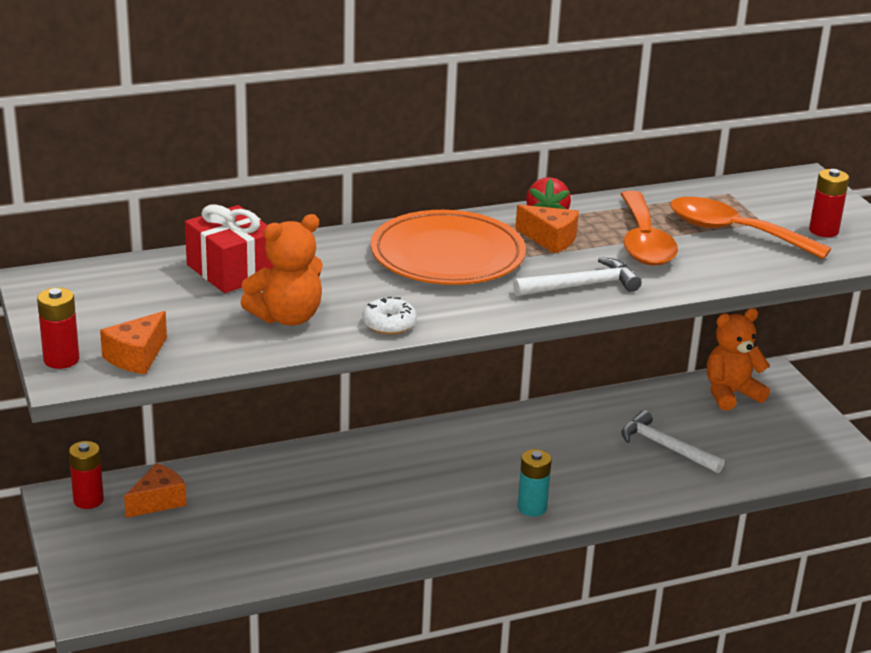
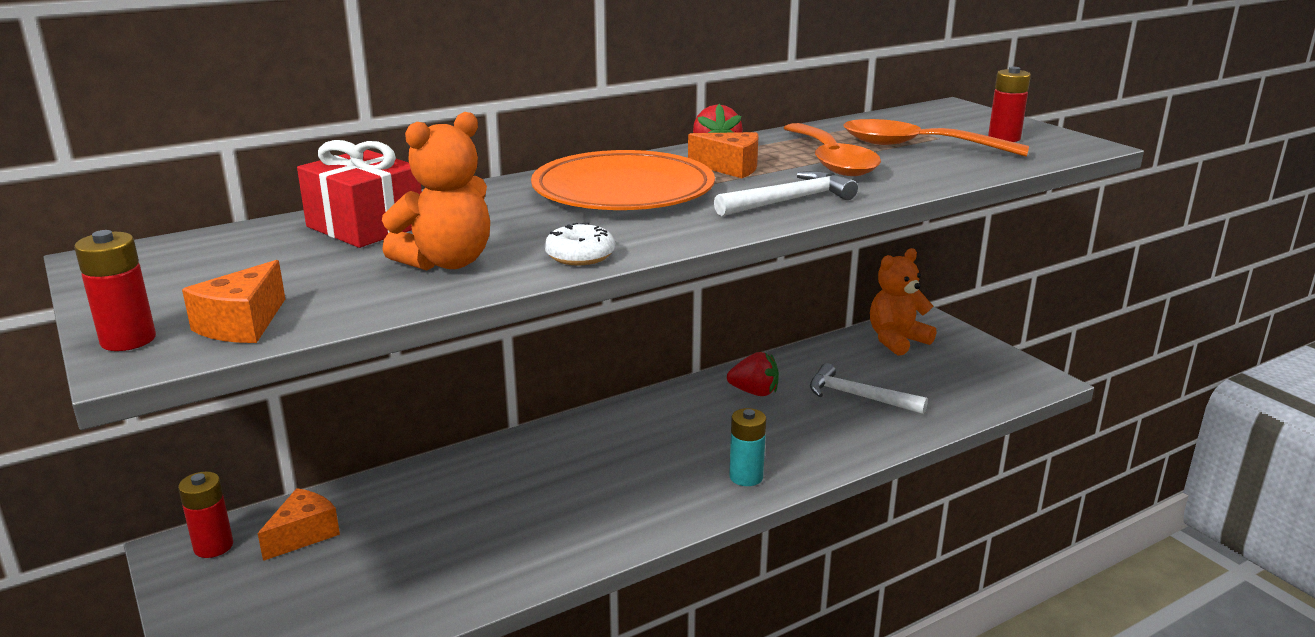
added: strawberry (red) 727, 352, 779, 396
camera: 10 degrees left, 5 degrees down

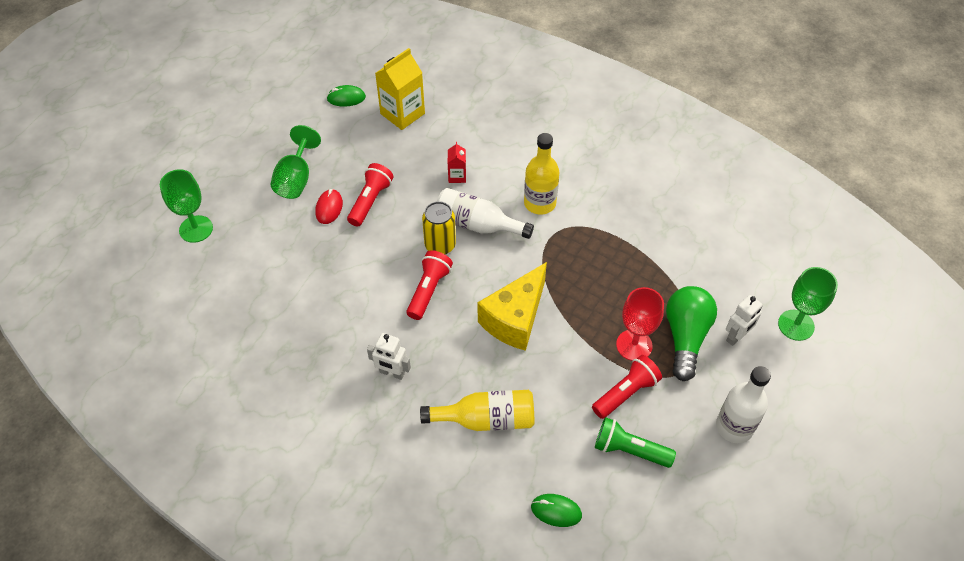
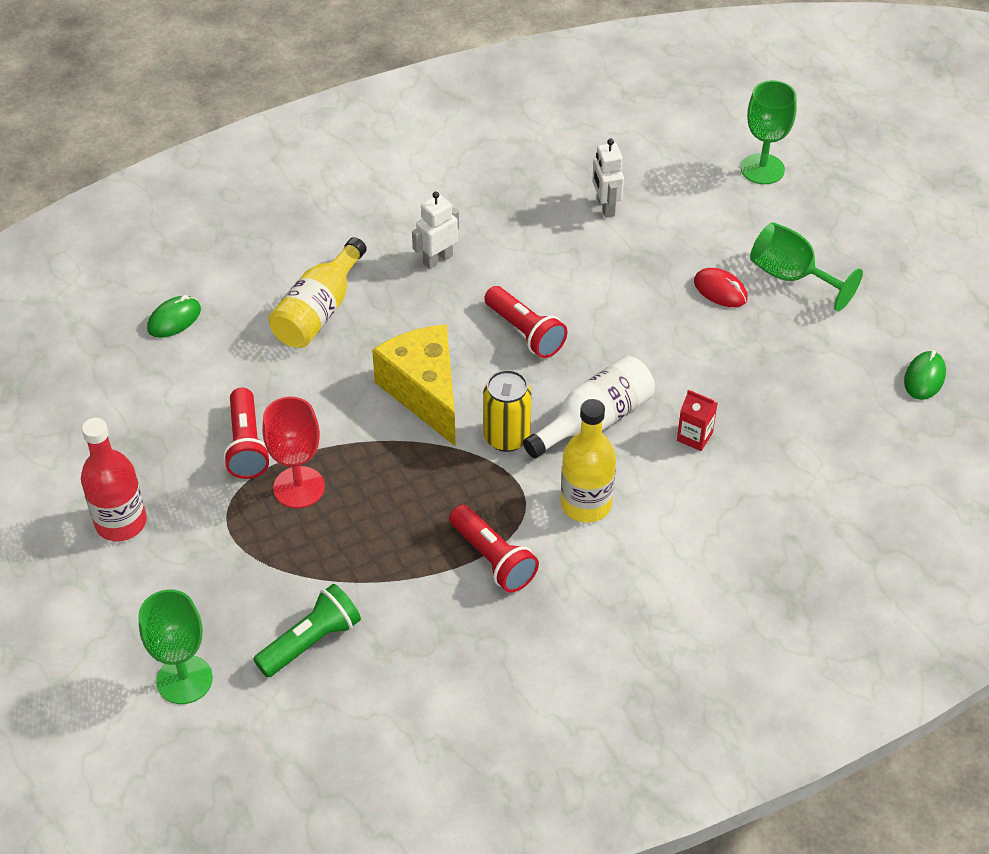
removed: carton (yellow) 375, 48, 425, 130; light bulb (green) 666, 286, 717, 381
moved: flashlight (red) 347, 163, 394, 227 to 449, 505, 539, 593; can (yellow) 422, 201, 456, 255 to 483, 370, 531, 452; robot (white) 726, 295, 763, 346 to 592, 139, 624, 218; flashlight (green) 595, 417, 676, 468 to 253, 584, 361, 677
recoloured: bottle (white) 716, 366, 771, 443 to bottle (red) 81, 418, 147, 541
camera: 120 degrees right, 5 degrees down

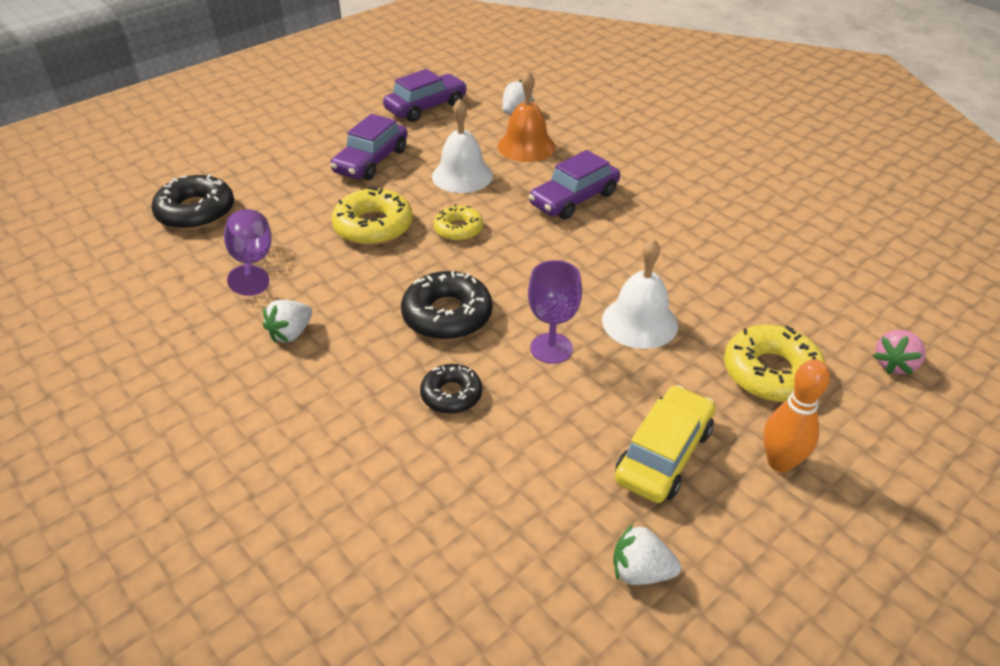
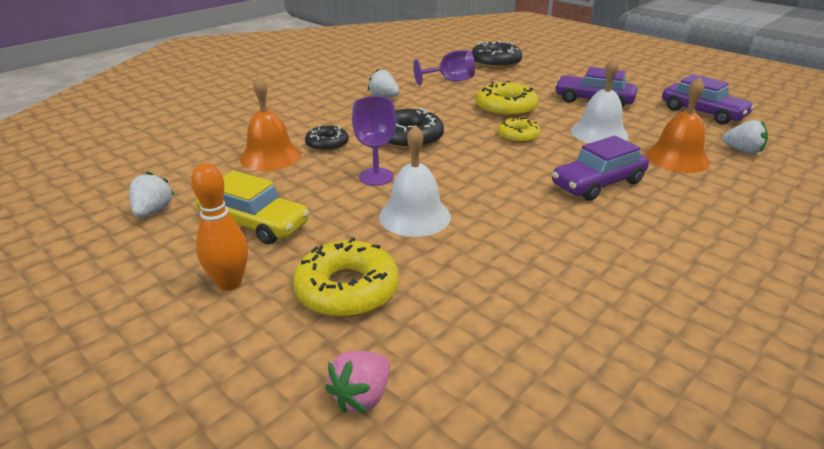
added: bell (orange) 240, 76, 301, 171
turned: car (purple) 528, 150, 620, 220 = 552, 136, 649, 201 75 degrees counterclockwise; strawberry (pink) 873, 330, 925, 374 = 325, 351, 390, 413 90 degrees counterclockwise
camera: 85 degrees right, 10 degrees down

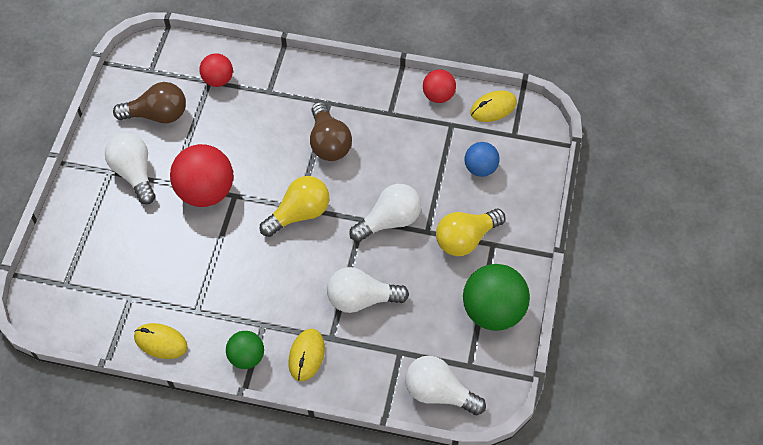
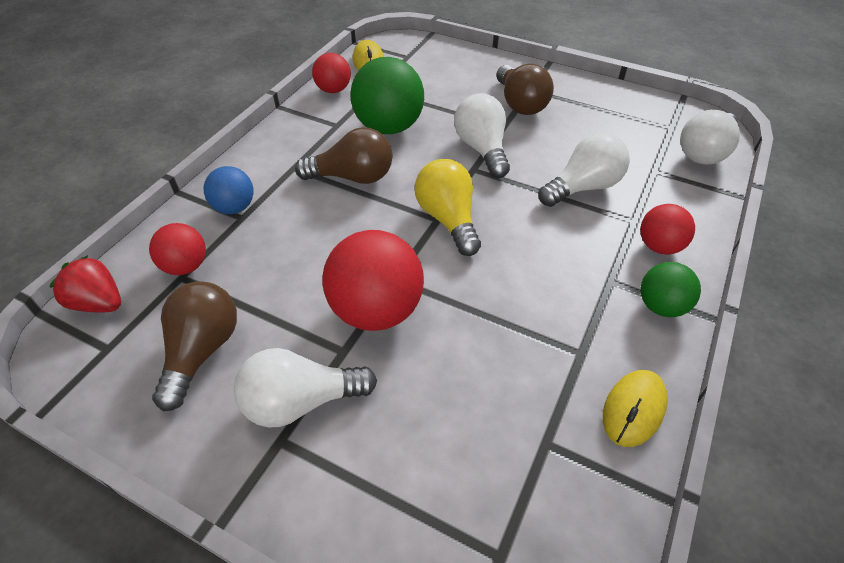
added: strawberry (red) 49, 255, 121, 312
moved: ball (blue) 465, 142, 500, 177 to 203, 166, 254, 214; ball (green) 463, 264, 530, 331 to 350, 57, 424, 134
replaced: mouse (yellow) 288, 329, 325, 381 to ball (red) 640, 204, 695, 255
recoloured: light bulb (yellow) 436, 209, 505, 256 to light bulb (brown) 496, 64, 554, 115
turned: light bulb (white) 327, 267, 409, 313 = 539, 132, 630, 207 135 degrees counterclockwise
camera: 75 degrees left, 10 degrees down

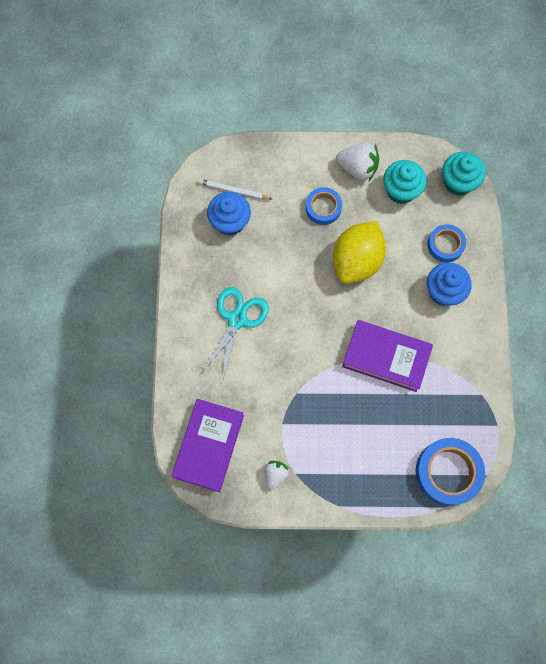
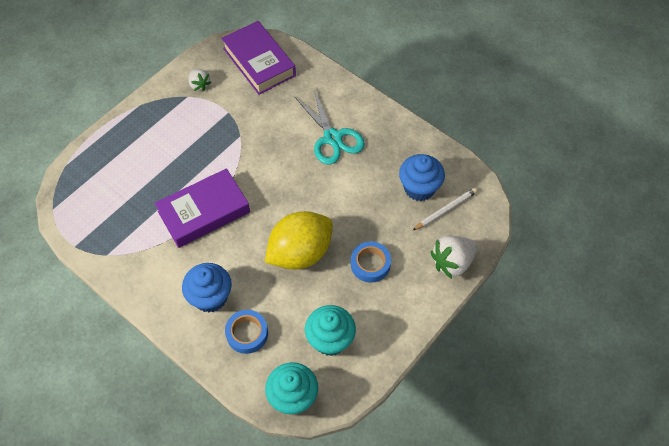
removed: tape (blue) 415, 438, 485, 506
moved: strawberry (white) 336, 143, 379, 181 to 430, 236, 478, 279
turned: lemon (yellow) 333, 221, 386, 284 = 265, 211, 333, 270 75 degrees clockwise
camera: 130 degrees right, 15 degrees down

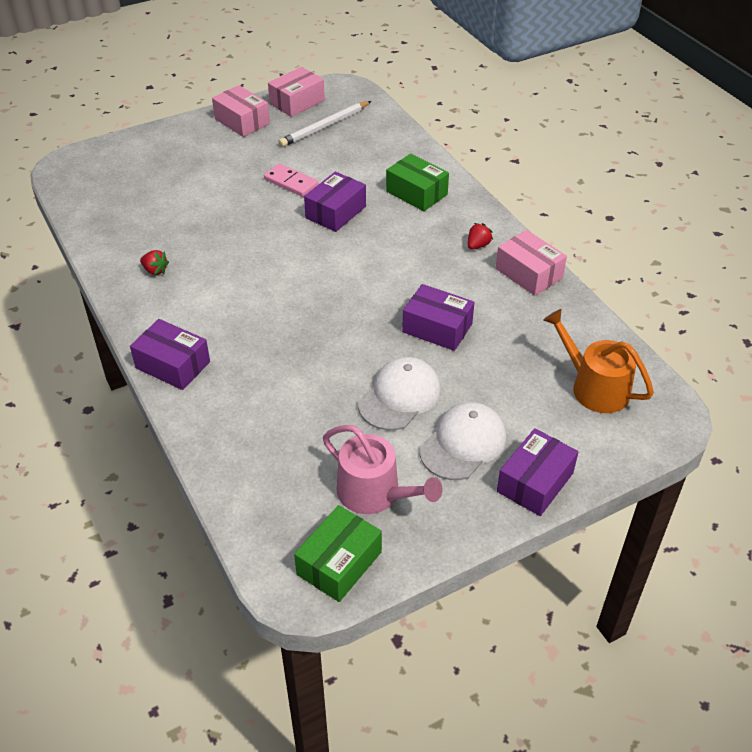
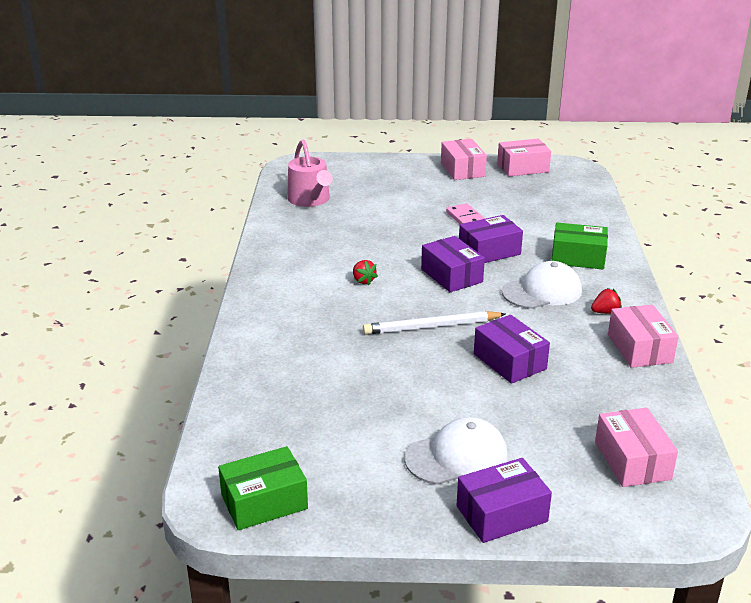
moved: pencil (white) 278, 101, 371, 147 to 363, 311, 506, 335; strawberry (red) 140, 250, 169, 275 to 353, 260, 378, 285; box (purple) 130, 319, 210, 390 to 421, 236, 485, 292; cap (white) 358, 357, 441, 430 to 502, 261, 582, 309; watering can (pink) 323, 425, 443, 514 to 287, 139, 333, 207
replaced: watering can (orange) 544, 309, 654, 413 to box (pink) 595, 408, 678, 487
turned: box (green) 386, 154, 449, 211 = 552, 223, 608, 269 60 degrees counterclockwise
camera: 30 degrees right, 15 degrees down

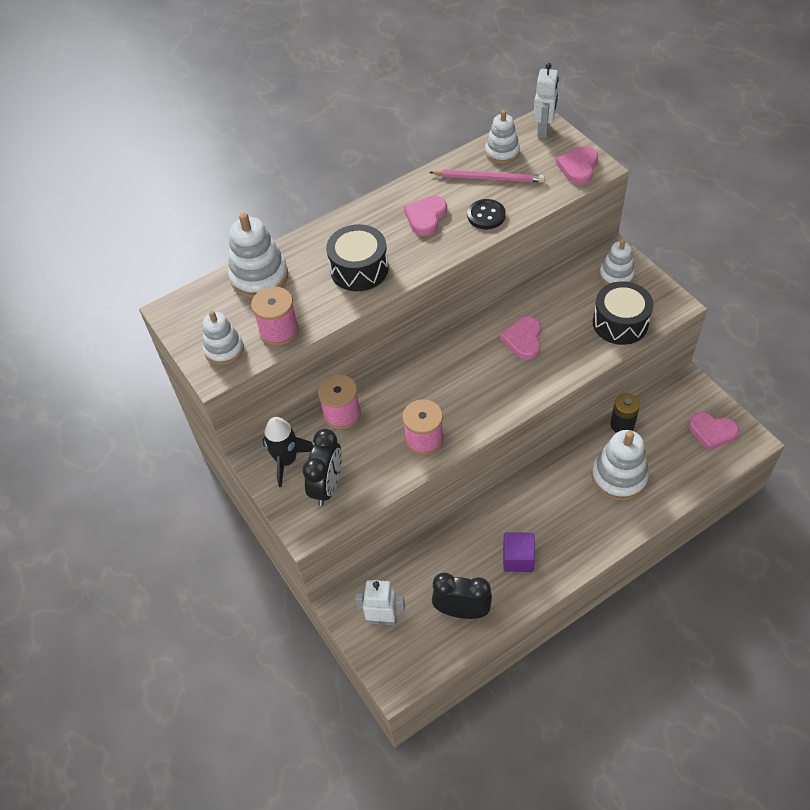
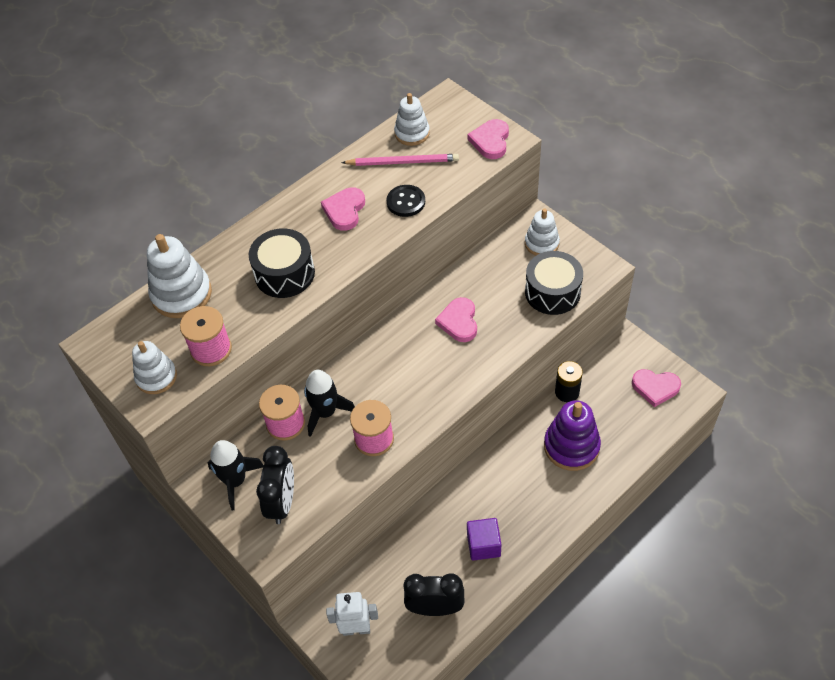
removed: robot (white) 533, 63, 559, 138
added: rocket (black) 304, 370, 355, 437
recoloured: stacking toy (white) 591, 430, 649, 501 to stacking toy (purple) 544, 400, 601, 471
camera: 10 degrees left, 0 degrees up

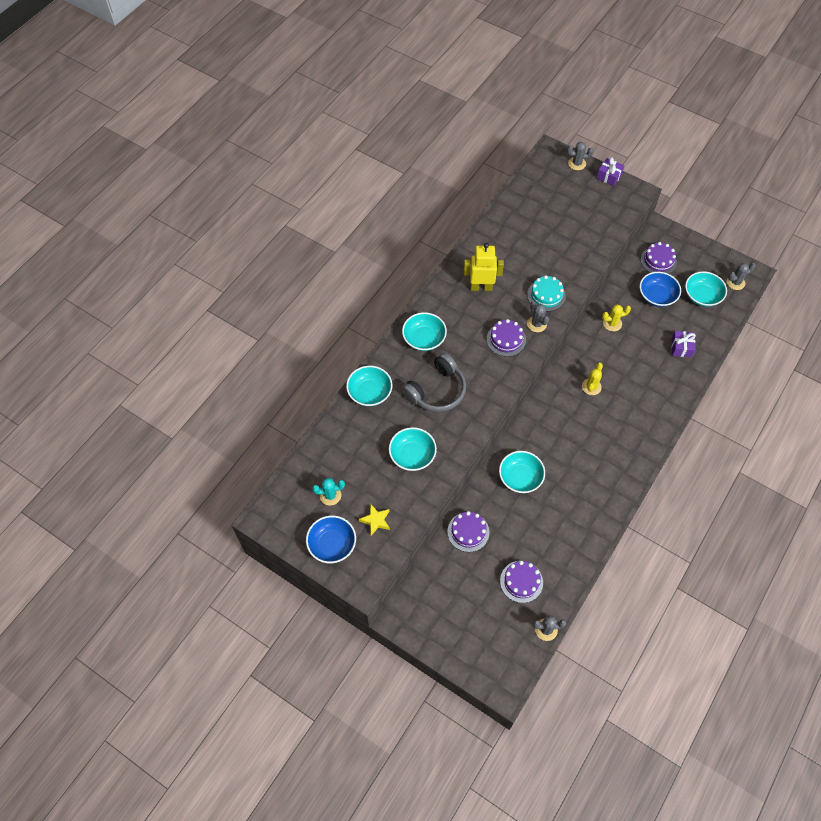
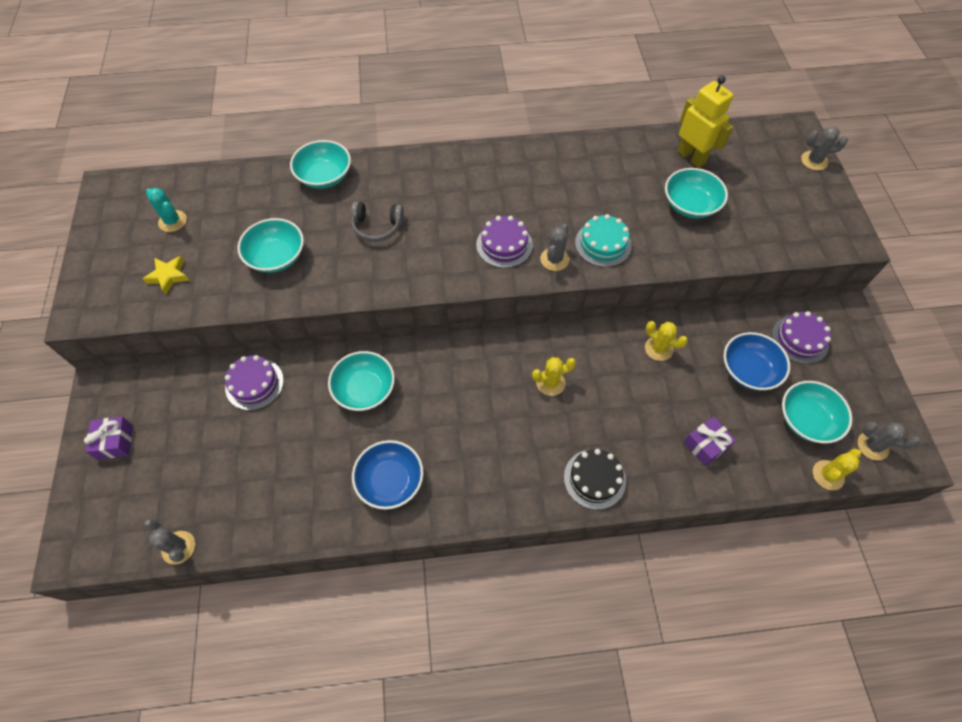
removed: cake (purple) 500, 561, 543, 603
added: cactus (yellow) 813, 448, 861, 490; cake (black) 564, 449, 626, 510
moved: gift (purple) 597, 157, 624, 186 to 84, 417, 133, 460; robot (yellow) 463, 243, 504, 291 to 677, 76, 734, 168; bowl (turquoise) 402, 312, 447, 351 to 665, 168, 728, 218; bowl (blue) 306, 516, 356, 563 to 352, 440, 424, 510
turned: cactus (grey) 567, 142, 593, 170 = 801, 126, 848, 170 45 degrees counterclockwise
resized: headphones (grey) 401, 353, 466, 412 = 351, 201, 404, 242 x0.63
camera: 50 degrees right, 0 degrees up

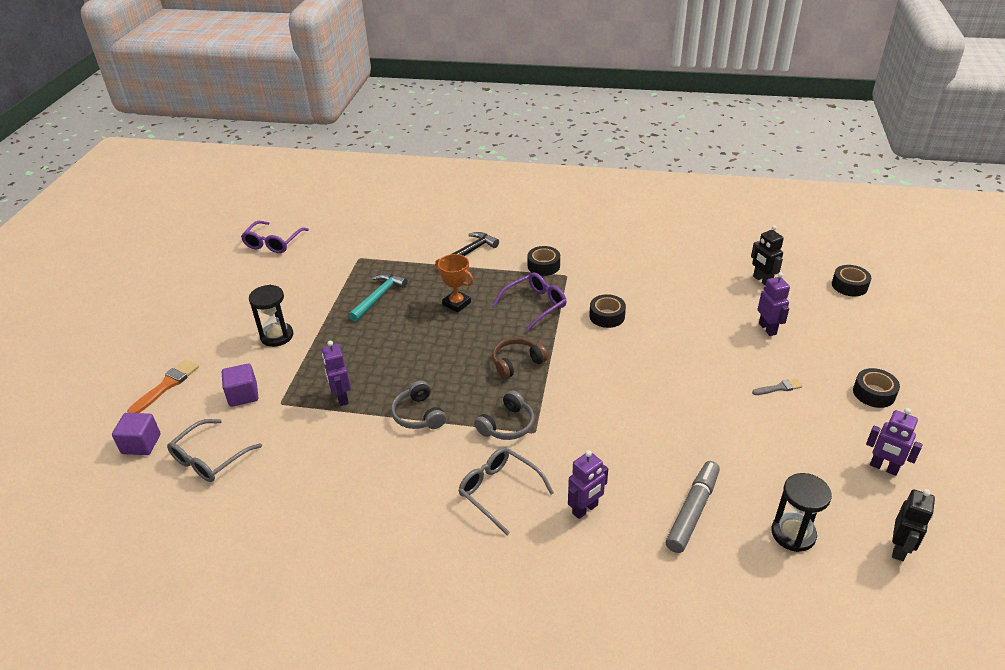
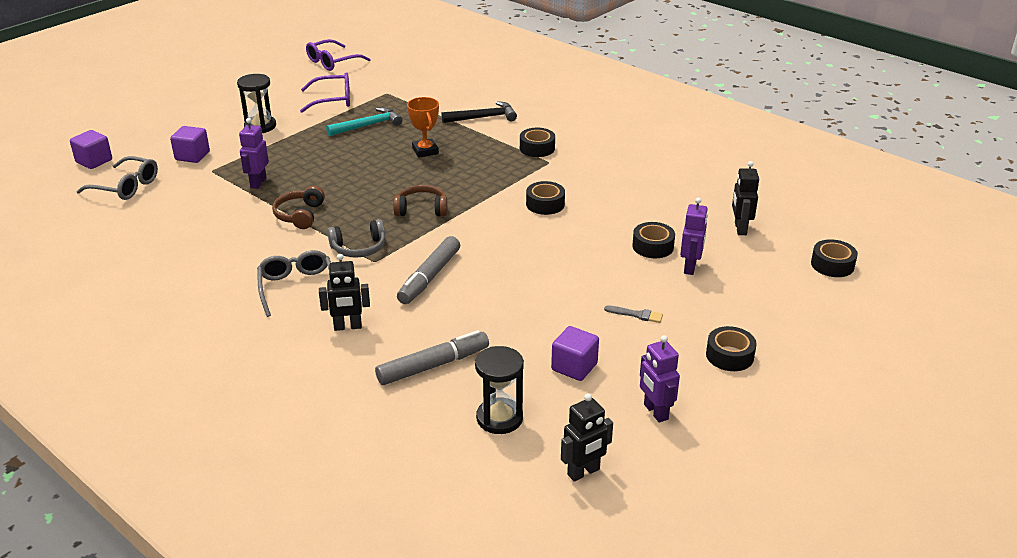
removed: brush (orange) 127, 359, 199, 413
added: tape (black) 632, 222, 675, 258; marker (grey) 397, 236, 460, 304; cube (purple) 551, 326, 599, 381
moved: glasses (purple) 493, 272, 566, 332 to 300, 72, 350, 113
recoloured: headphones (grey) 391, 380, 446, 429 to headphones (brown) 272, 186, 325, 229; robot (purple) 568, 450, 608, 519 to robot (black) 319, 254, 370, 331
turned: glasses (grey) 167, 419, 262, 482 = 77, 156, 158, 200 135 degrees counterclockwise
camera: 30 degrees right, 5 degrees down

